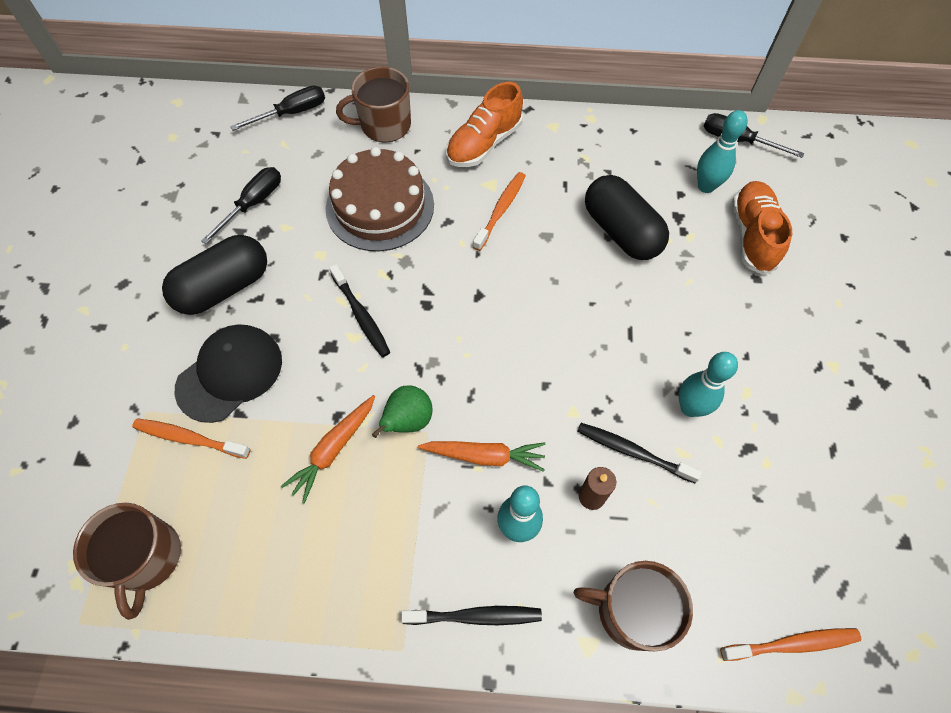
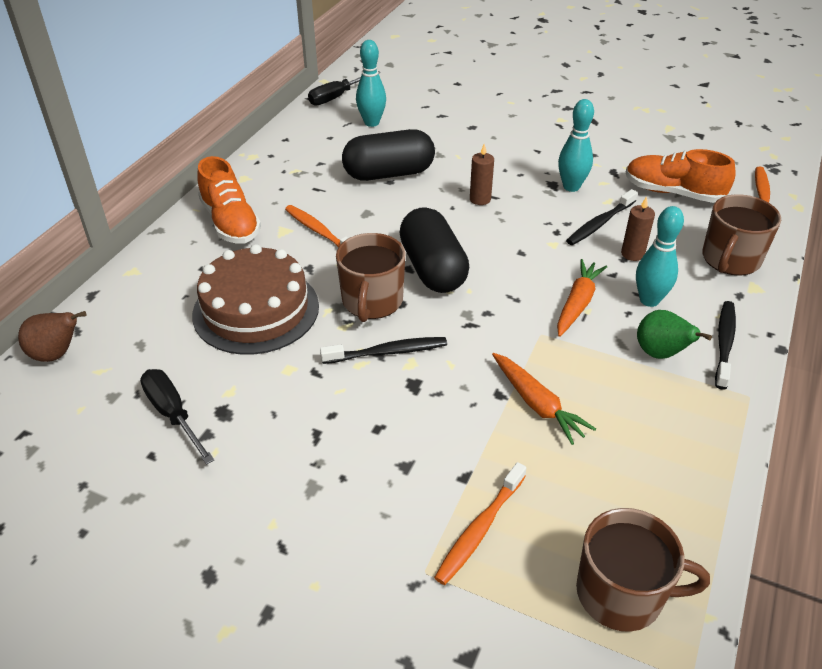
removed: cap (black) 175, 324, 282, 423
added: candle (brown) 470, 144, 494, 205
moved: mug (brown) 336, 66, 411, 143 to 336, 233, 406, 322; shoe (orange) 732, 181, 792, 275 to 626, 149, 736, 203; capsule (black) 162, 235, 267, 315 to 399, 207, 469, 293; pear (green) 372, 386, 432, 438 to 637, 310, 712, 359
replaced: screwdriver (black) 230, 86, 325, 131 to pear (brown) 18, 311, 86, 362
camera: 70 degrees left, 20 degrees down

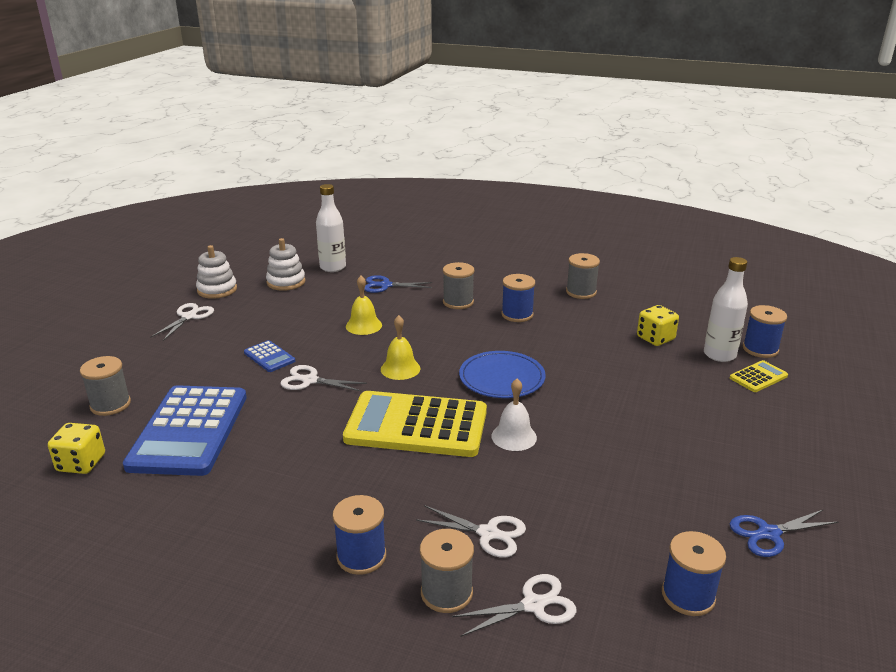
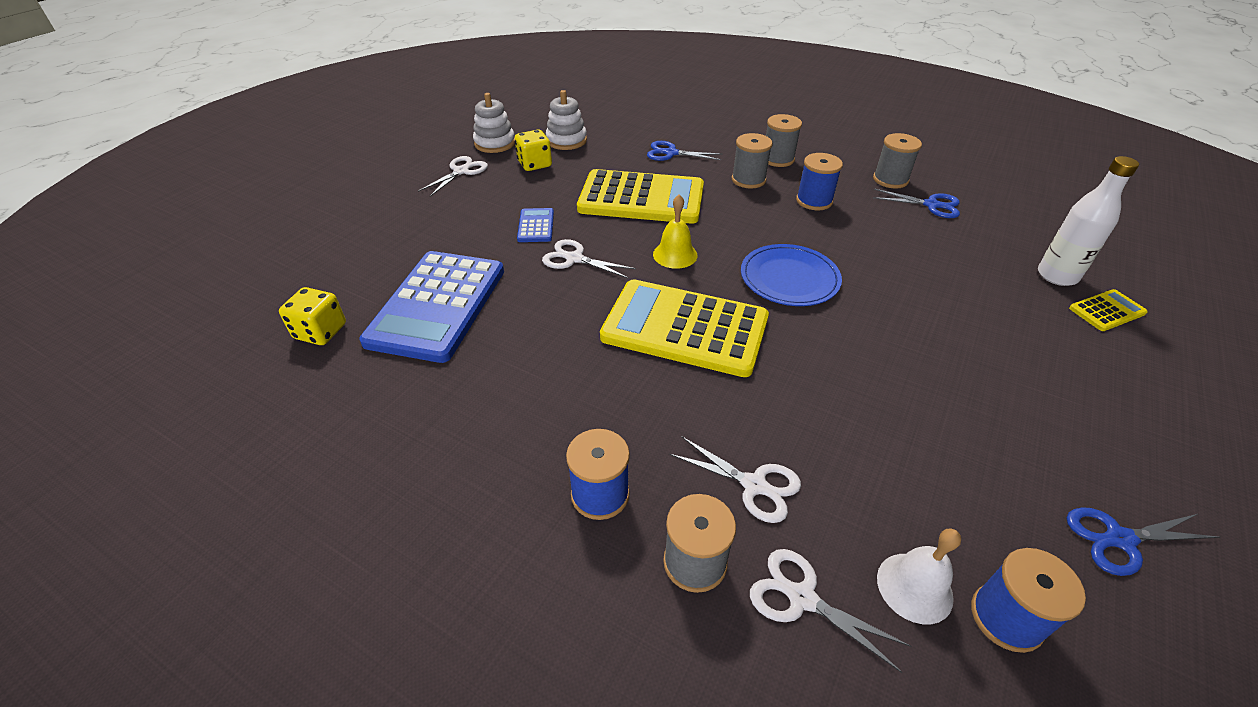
removed: bottle (white) 316, 184, 346, 272; spool (blue) 743, 305, 787, 358
added: scissors (blue) 873, 189, 960, 218
moved: dice (yellow) 637, 305, 679, 346 to 515, 130, 552, 171; spool (grey) 80, 356, 131, 416 to 766, 114, 802, 167; bell (white) 492, 379, 537, 451 to 877, 528, 961, 624
replaced: bell (yellow) 346, 276, 382, 335 to calculator (yellow) 577, 169, 704, 224
turned: calculator (blue) 244, 340, 295, 372 = 517, 208, 554, 242 150 degrees counterclockwise; scissors (white) 452, 574, 577, 637 = 750, 549, 911, 673 135 degrees counterclockwise
camera: 10 degrees right, 15 degrees up

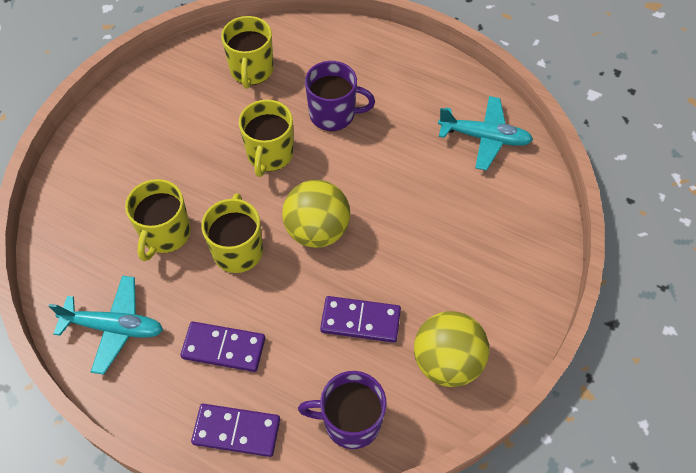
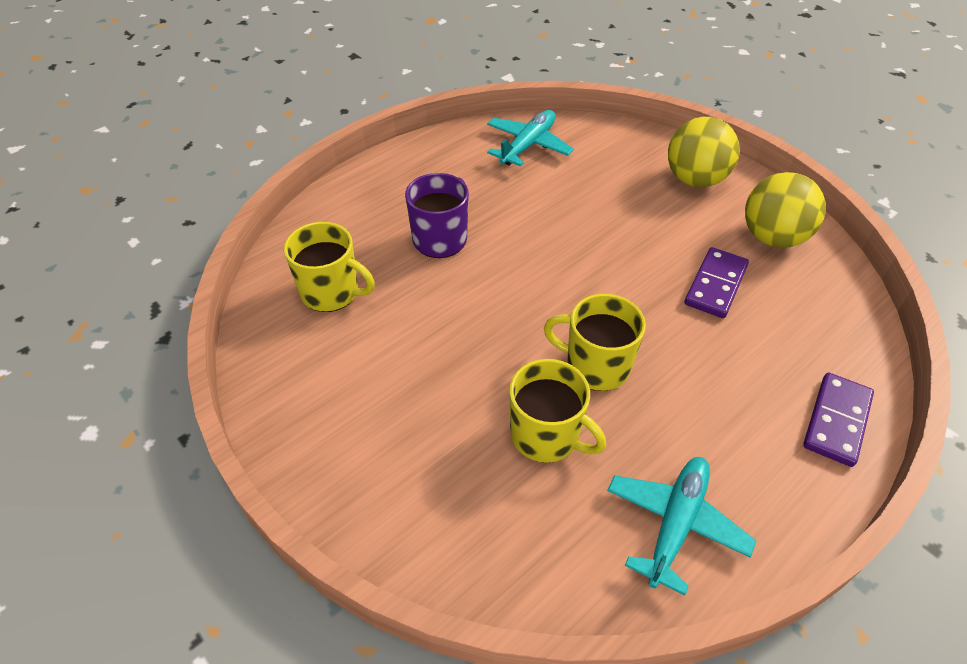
removed: mug (yellow) 239, 100, 294, 177; domino (purple) 180, 322, 265, 372; mug (purple) 298, 371, 387, 449
moved: ball (yellow) 282, 180, 350, 248 to 668, 117, 740, 187
camera: 70 degrees left, 10 degrees down

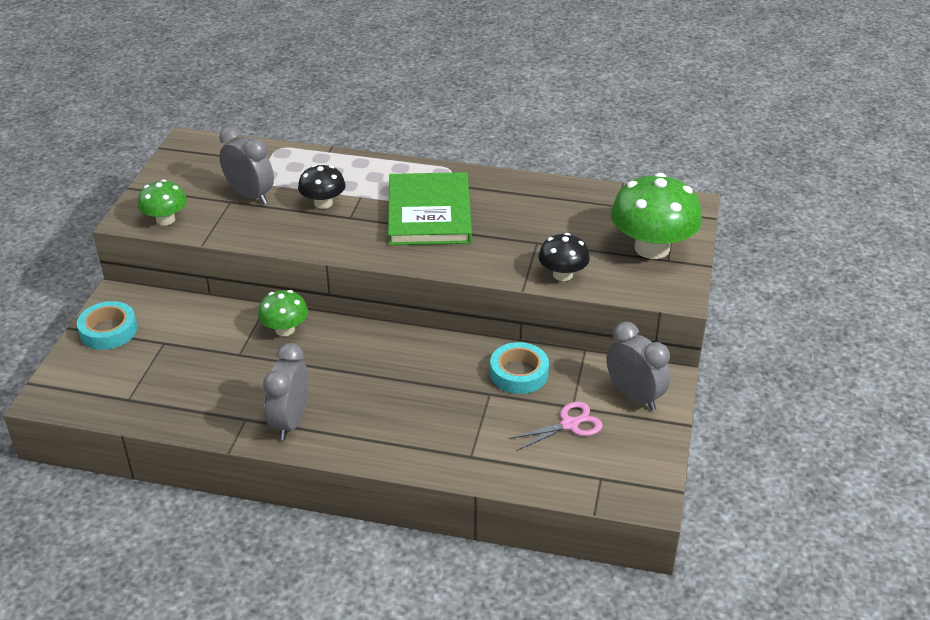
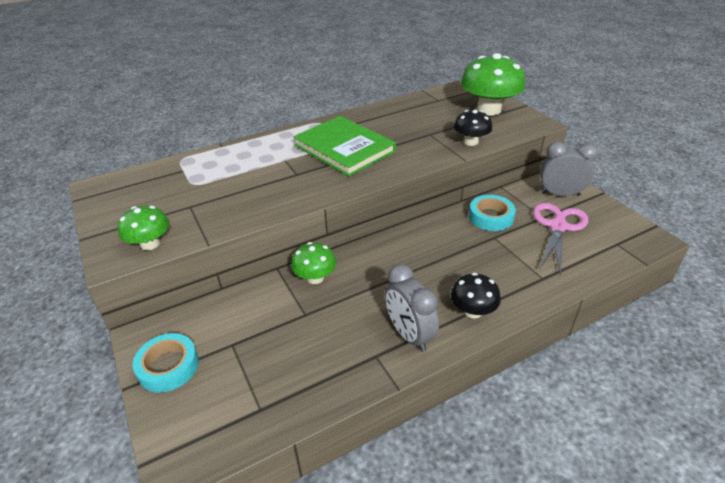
removed: clock (grey) 219, 126, 274, 204
moved: mushroom (black) 298, 165, 346, 209 to 451, 273, 501, 319
resized: scissors (pink) 509, 402, 603, 451 = 533, 203, 588, 276 x1.52
camera: 40 degrees left, 0 degrees up

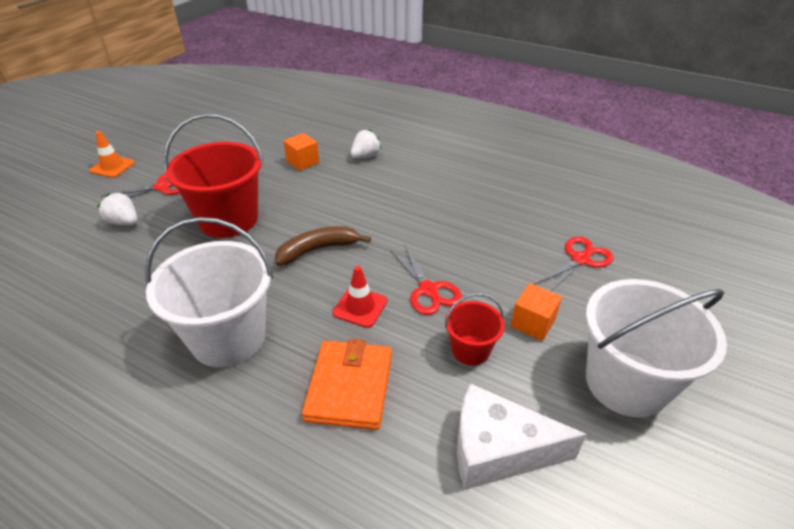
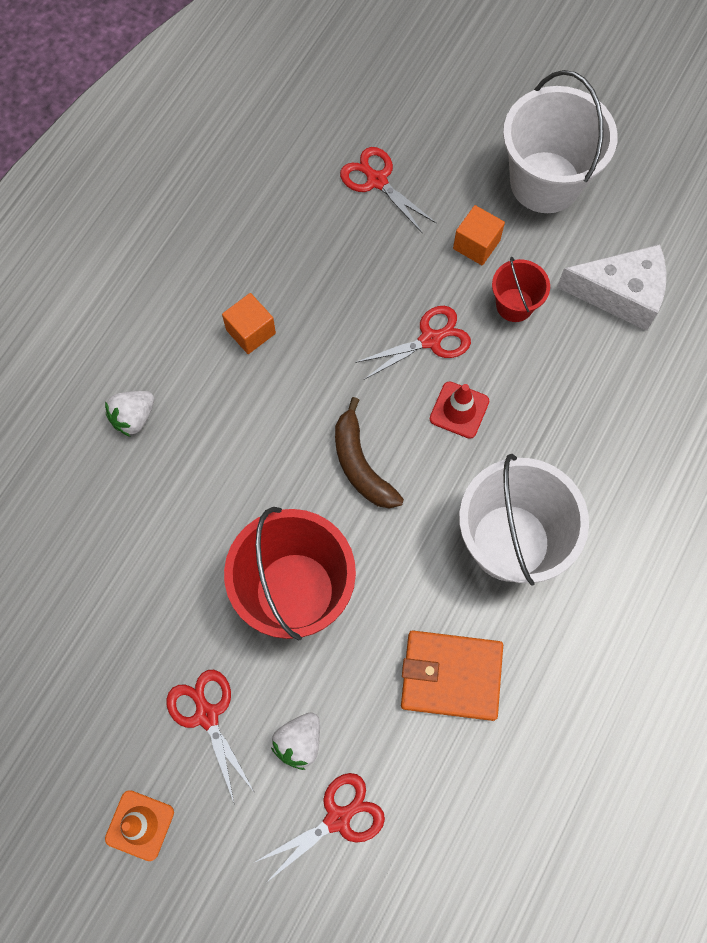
added: scissors (red) 255, 773, 385, 883
moved: cube (orange) 283, 133, 319, 171 to 222, 293, 276, 354; wallet (orange) 302, 339, 392, 430 to 401, 630, 503, 721
turned: strawberry (white) 351, 129, 381, 159 = 105, 391, 155, 437 90 degrees counterclockwise; cheese (white) 457, 383, 587, 490 = 557, 244, 666, 331 90 degrees counterclockwise
camera: 90 degrees left, 30 degrees up

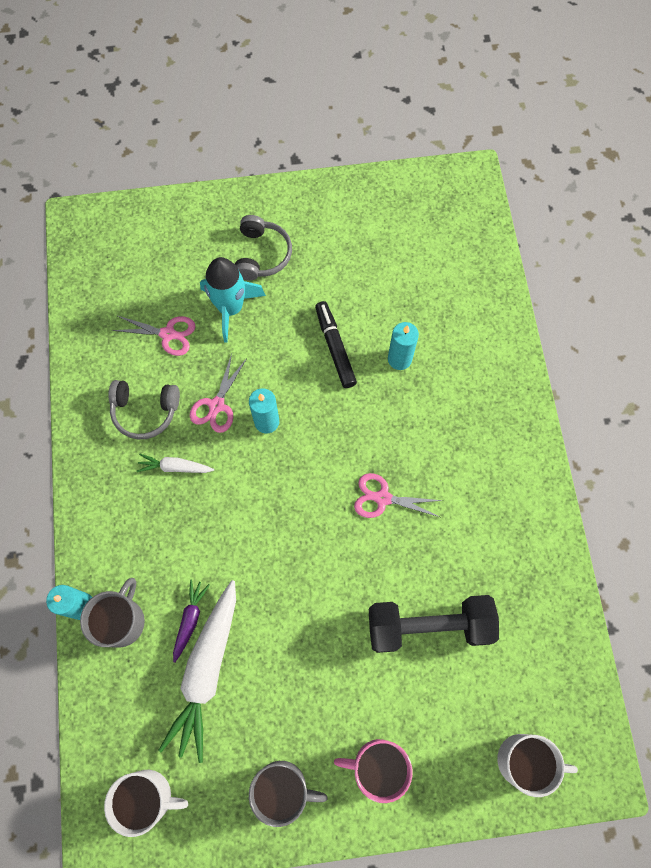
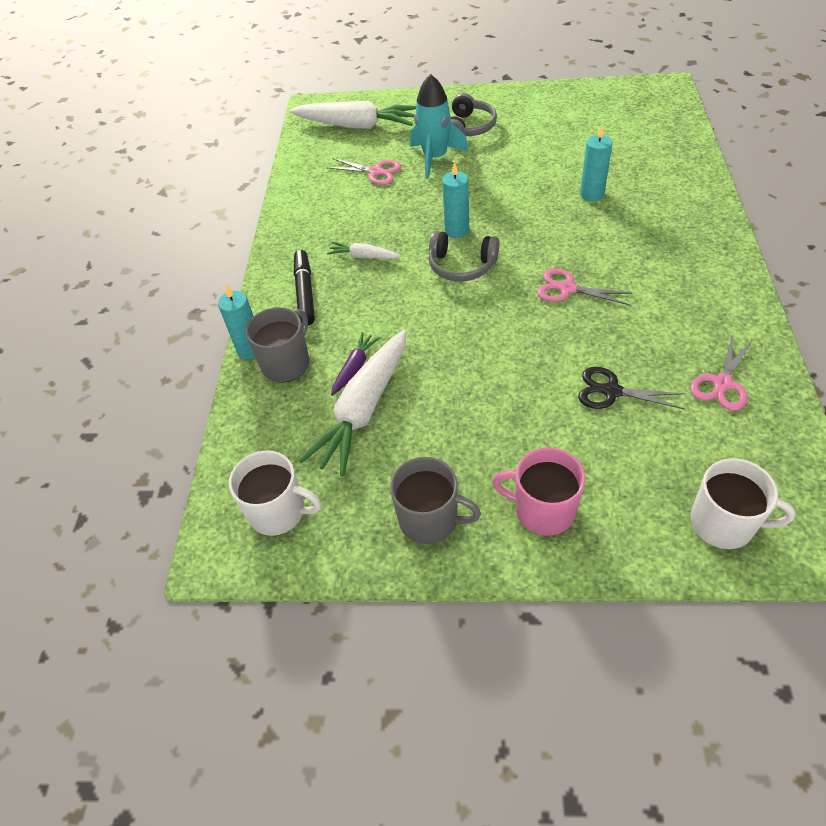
added: carrot (white) 290, 101, 416, 129
moved: marker (black) 315, 301, 357, 388 to 294, 250, 315, 325; scissors (pink) 190, 354, 247, 433 to 691, 335, 753, 411; headphones (grey) 108, 380, 180, 439 to 429, 231, 499, 282
replaced: dumbbell (black) 369, 595, 499, 653 to scissors (black) 578, 367, 686, 409
camera: 15 degrees right, 20 degrees down

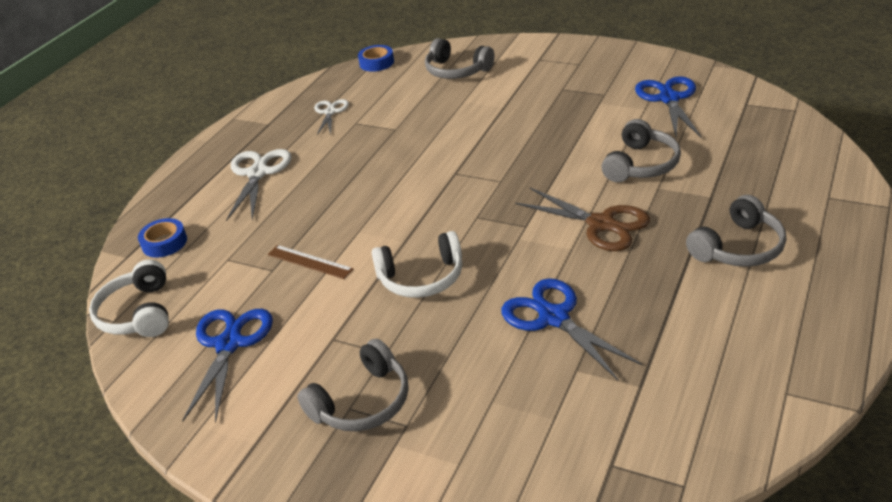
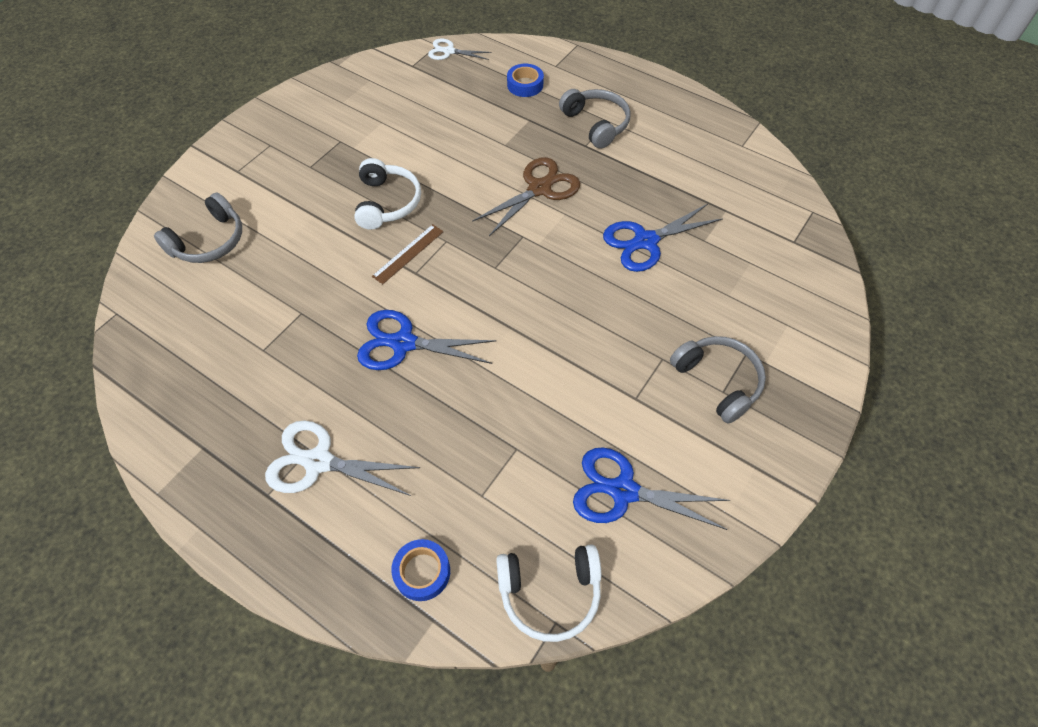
removed: headphones (grey) 601, 119, 681, 182
moved: tape (blue) 358, 45, 394, 72 to 507, 64, 544, 97; scissors (blue) 635, 76, 702, 138 to 357, 310, 496, 370; scissors (white) 314, 99, 349, 135 to 428, 38, 492, 60; headphones (white) 372, 231, 462, 298 to 354, 158, 421, 230; ruler (brown) 267, 245, 353, 279 to 372, 224, 444, 284
camera: 85 degrees left, 20 degrees up

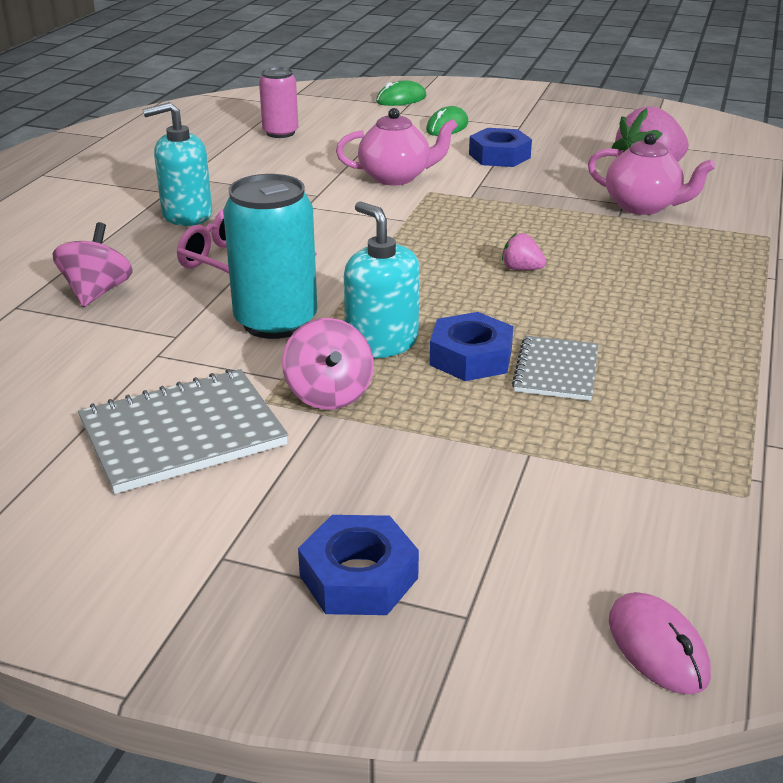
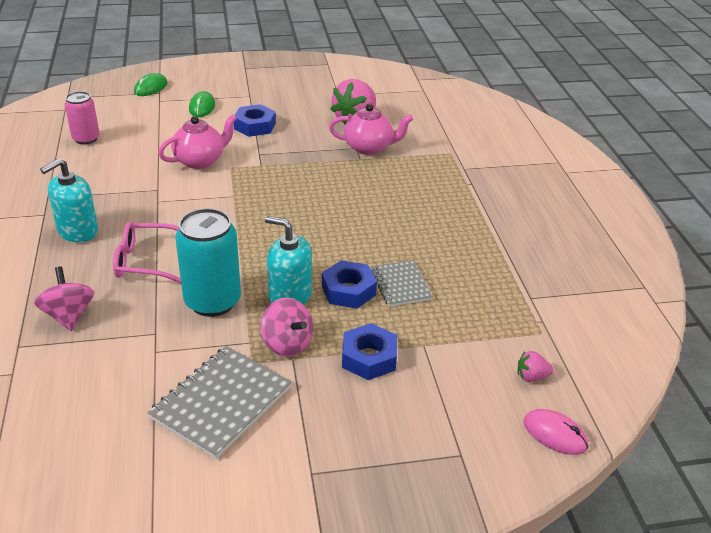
moved: strawberry (pink) 502, 233, 546, 270 to 518, 351, 554, 382; nut (blue) 298, 515, 419, 615 to 342, 323, 397, 380
camera: 30 degrees left, 5 degrees up

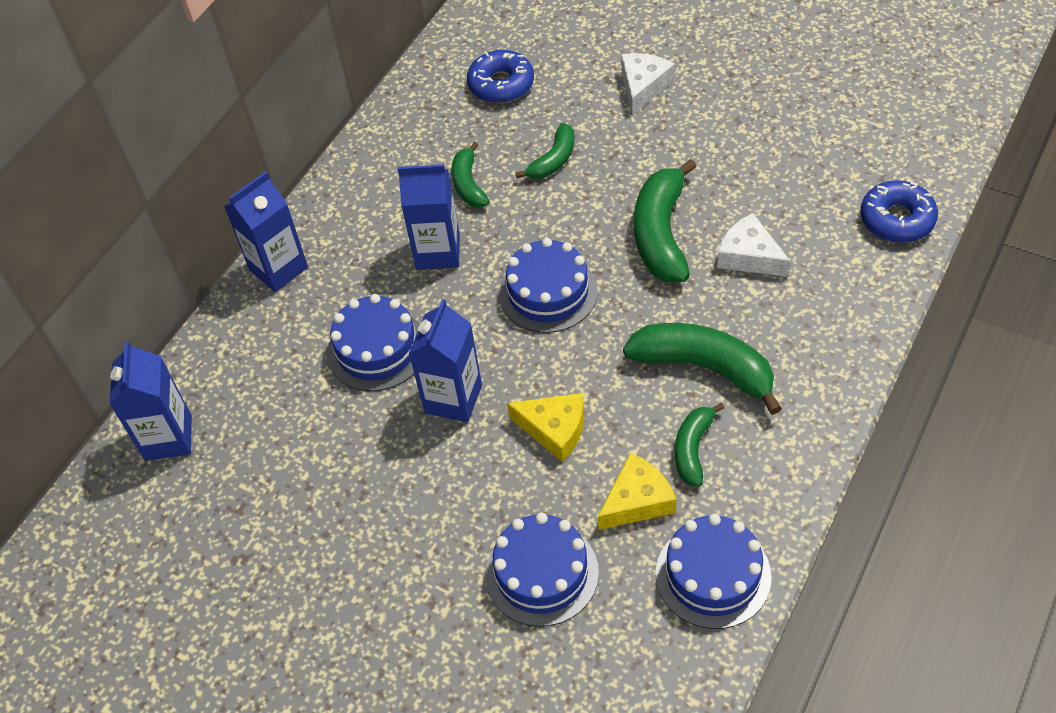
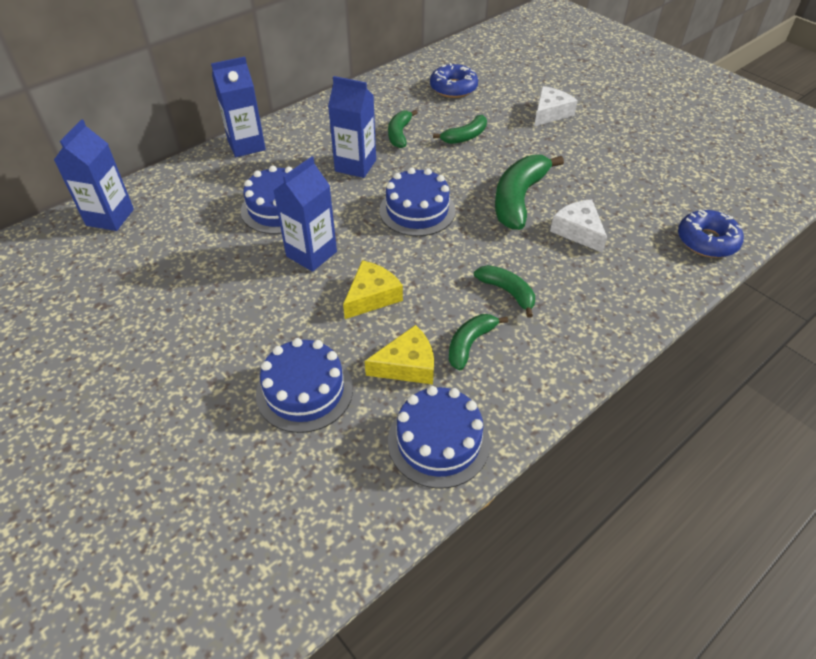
turned: cheese (yellow) 507, 393, 584, 462 = 343, 260, 403, 319 90 degrees counterclockwise
resized: banana (green) 623, 323, 782, 415 = 474, 265, 535, 318 x0.57
camera: 15 degrees right, 5 degrees down

